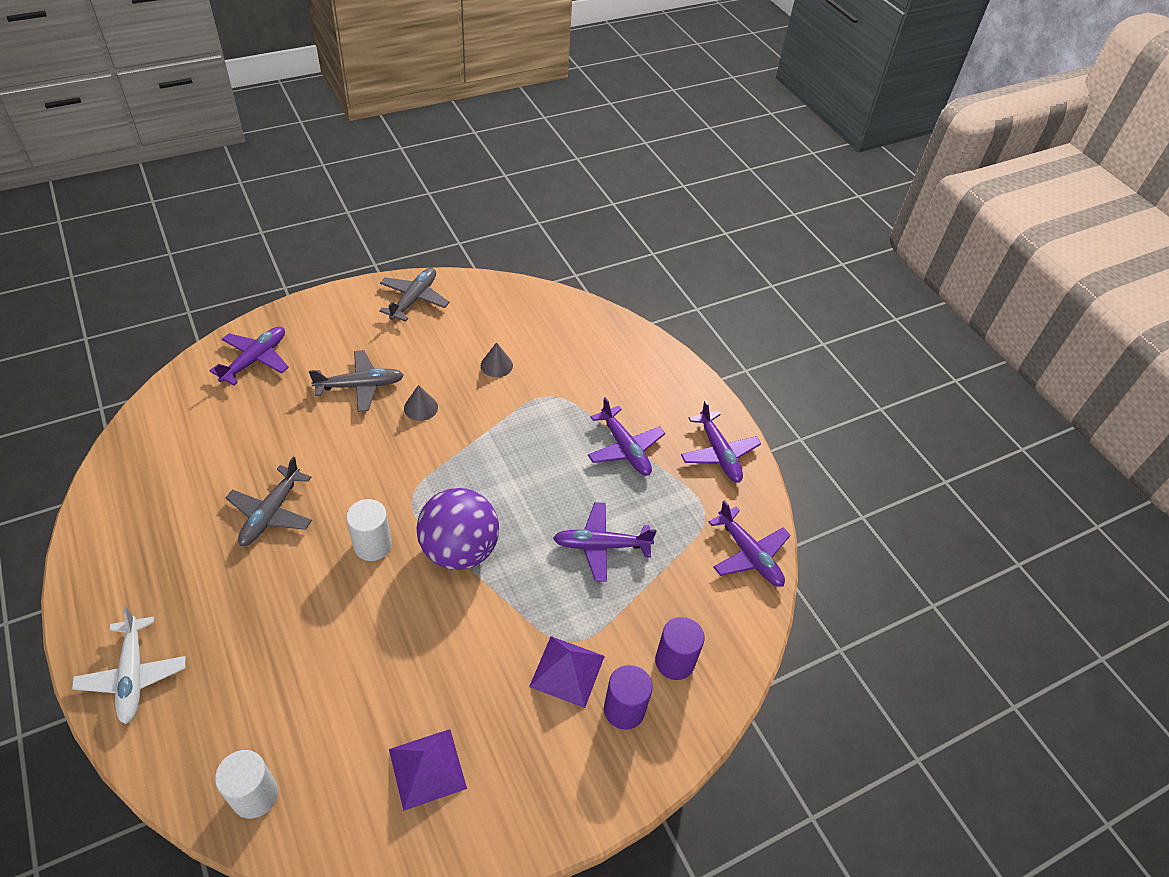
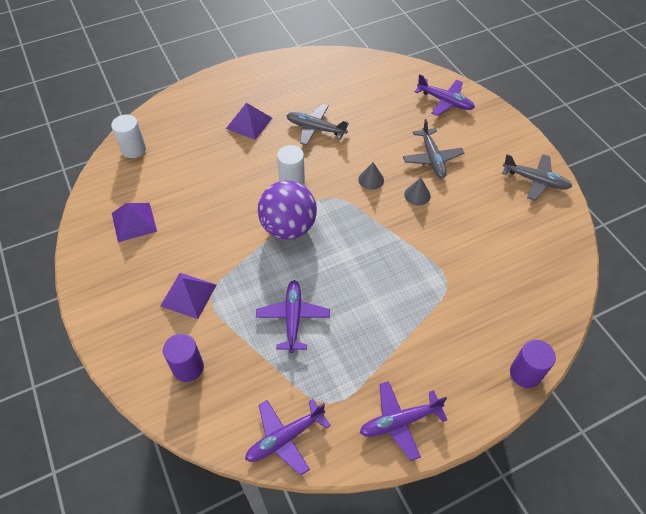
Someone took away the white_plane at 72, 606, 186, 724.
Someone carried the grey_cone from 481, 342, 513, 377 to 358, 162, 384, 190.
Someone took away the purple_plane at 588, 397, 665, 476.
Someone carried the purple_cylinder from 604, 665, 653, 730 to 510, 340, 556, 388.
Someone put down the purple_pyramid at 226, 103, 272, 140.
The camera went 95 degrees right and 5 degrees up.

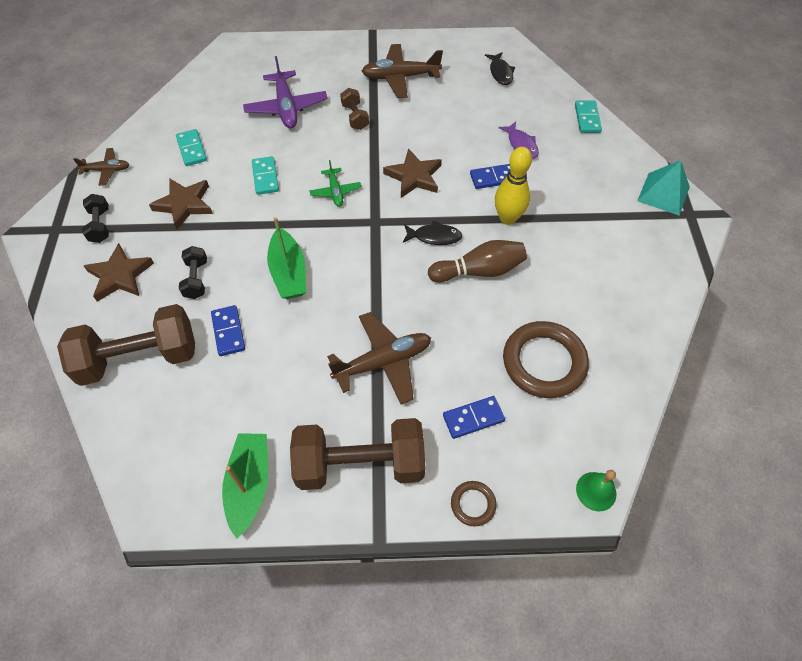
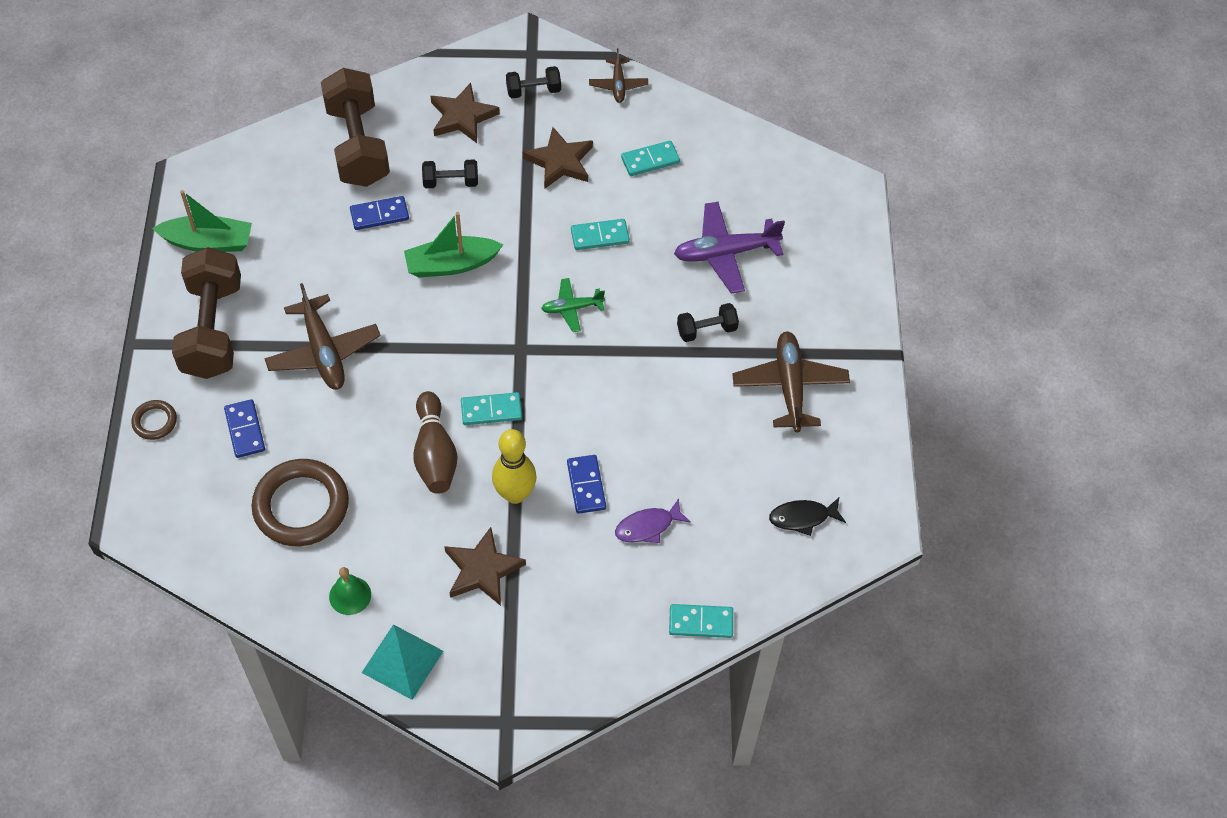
Someone repainted the brown_dumbbell at 340, 88, 369, 130, which became the black_dumbbell at 677, 303, 739, 342.
Someone carried the brown_star from 383, 148, 442, 198 to 444, 527, 526, 606.
Someone swapped the black_fish at 403, 220, 462, 245 for the turquoise_domino at 461, 392, 522, 425.
Someone carried the green_bell from 576, 470, 616, 511 to 329, 567, 371, 615.
Someone carried the turquoise_pyramid from 637, 160, 690, 215 to 362, 624, 443, 700.
The camera went 90 degrees right and 0 degrees up.

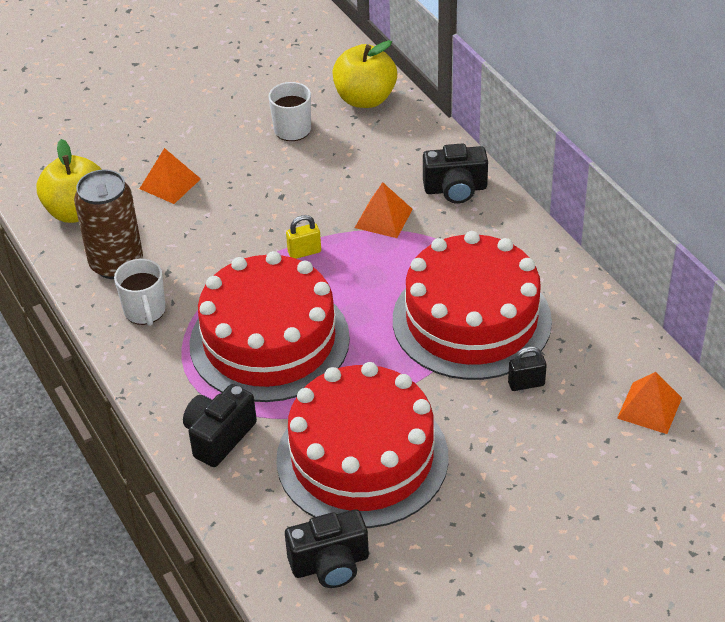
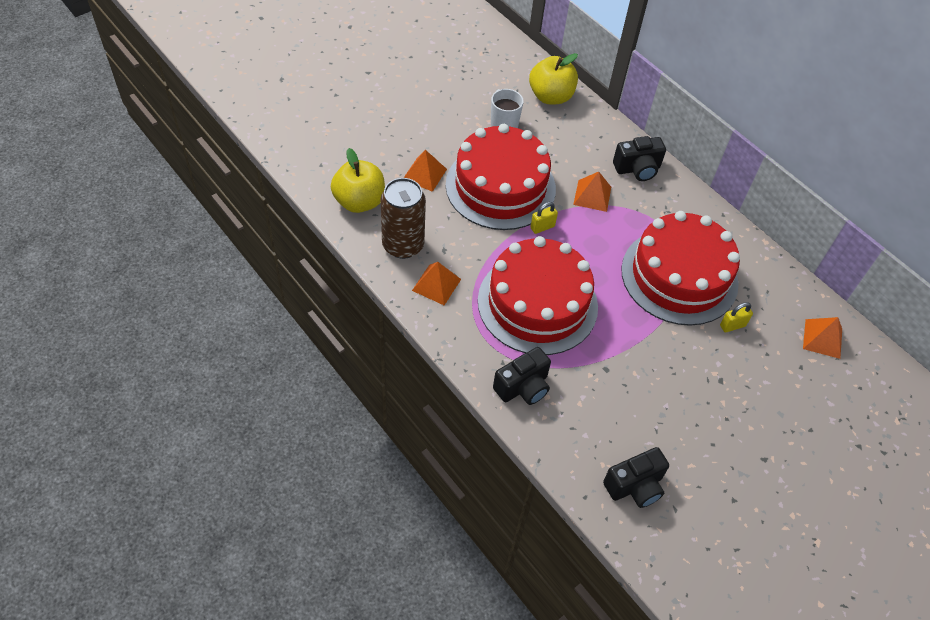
Someone swapped the white_mug at 114, 259, 166, 326 for the orange_pyramid at 412, 262, 461, 305.
Someone rotated the black_camera at 183, 384, 257, 467 by 150 degrees counterclockwise.
Someone carried the red_cake from 276, 362, 449, 528 to 446, 124, 556, 230.
Someone repainted the black_padlock at 508, 346, 547, 391, which became the yellow_padlock at 720, 302, 753, 333.
The camera went 15 degrees left and 10 degrees up.

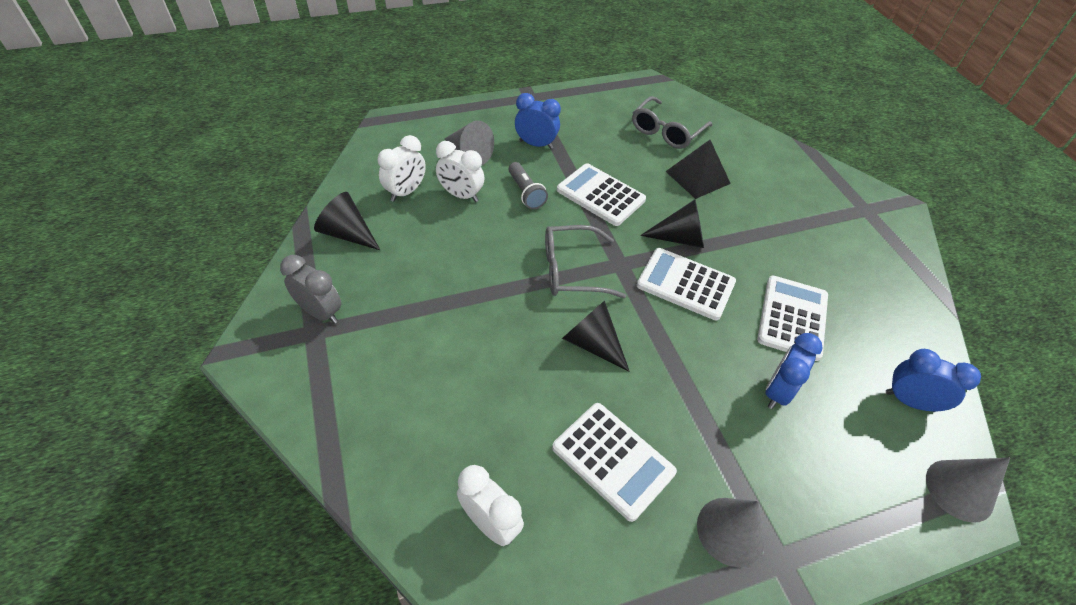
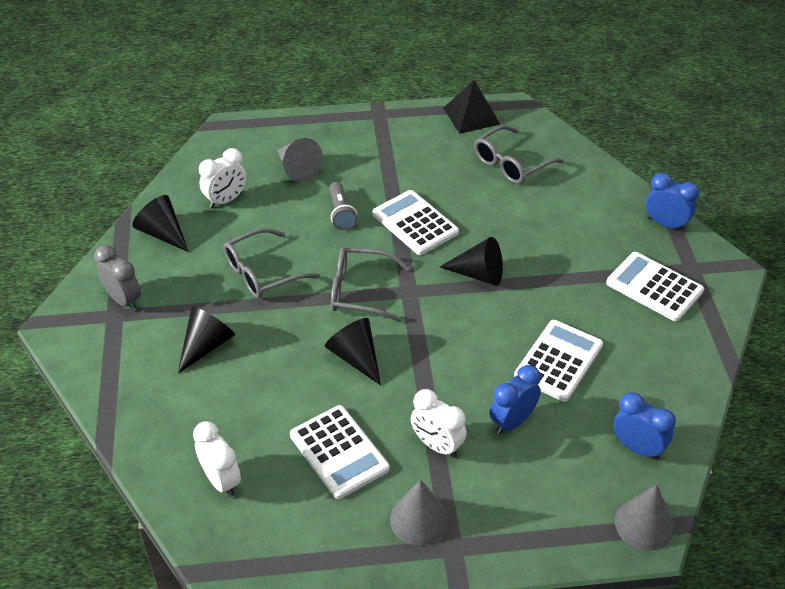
Someone carried the white_clock from 436, 141, 484, 202 to 411, 389, 467, 458.
Someone carried the blue_clock from 515, 93, 561, 149 to 646, 173, 699, 231.
Someone carried the white_calculator from 637, 248, 736, 321 to 606, 252, 704, 322.
Someone carried the black_pyramid from 665, 140, 731, 199 to 443, 80, 500, 134.
Someone put down the black_cone at 178, 306, 235, 373.
Someone put down the grey_glasses at 223, 228, 320, 299.
The camera went 15 degrees right and 5 degrees down.

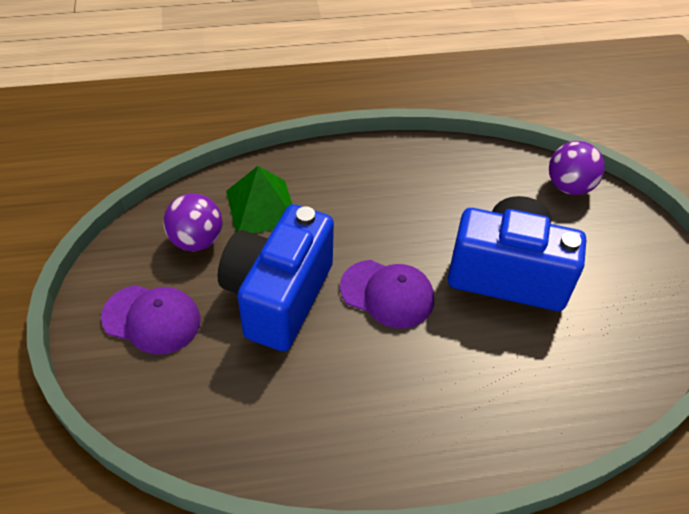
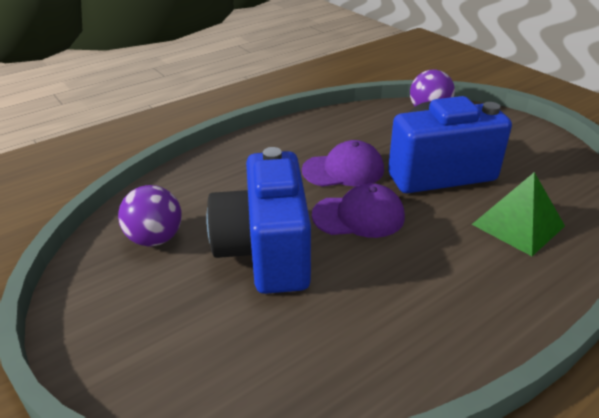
Someone carried the purple_cap from 101, 285, 200, 354 to 302, 140, 384, 187.
Someone carried the green_pyramid from 226, 166, 292, 233 to 472, 172, 565, 256.
The camera went 25 degrees left and 15 degrees down.

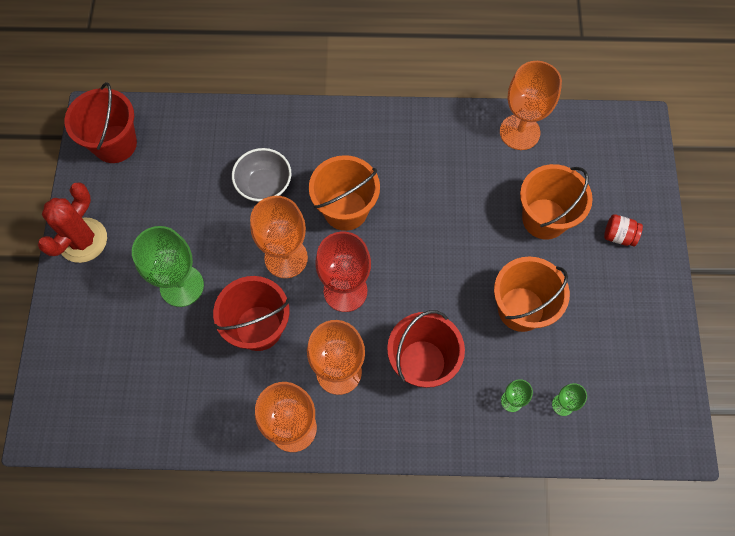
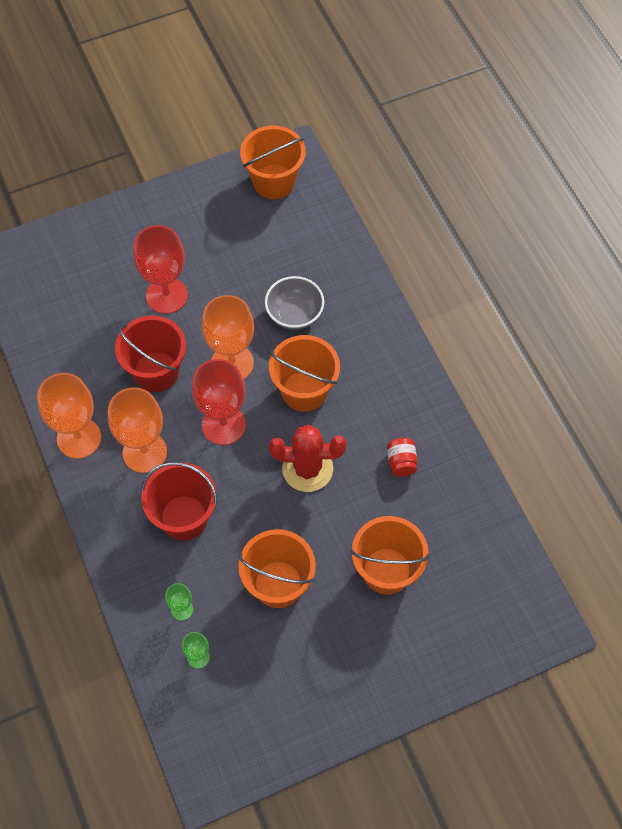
Someone carried the red_cactus from 38, 182, 107, 263 to 269, 425, 347, 492.
Someone repainted the red_bucket at 64, 82, 137, 163, which became the orange_bucket at 240, 125, 306, 199.
Someone repainted the green_goblet at 132, 226, 204, 307, which became the red_goblet at 133, 225, 188, 314.
Someone took away the orange_goblet at 500, 61, 562, 150.
Someone carried the red_jar from 604, 214, 643, 246 to 387, 438, 417, 476.
The camera went 65 degrees right and 5 degrees down.

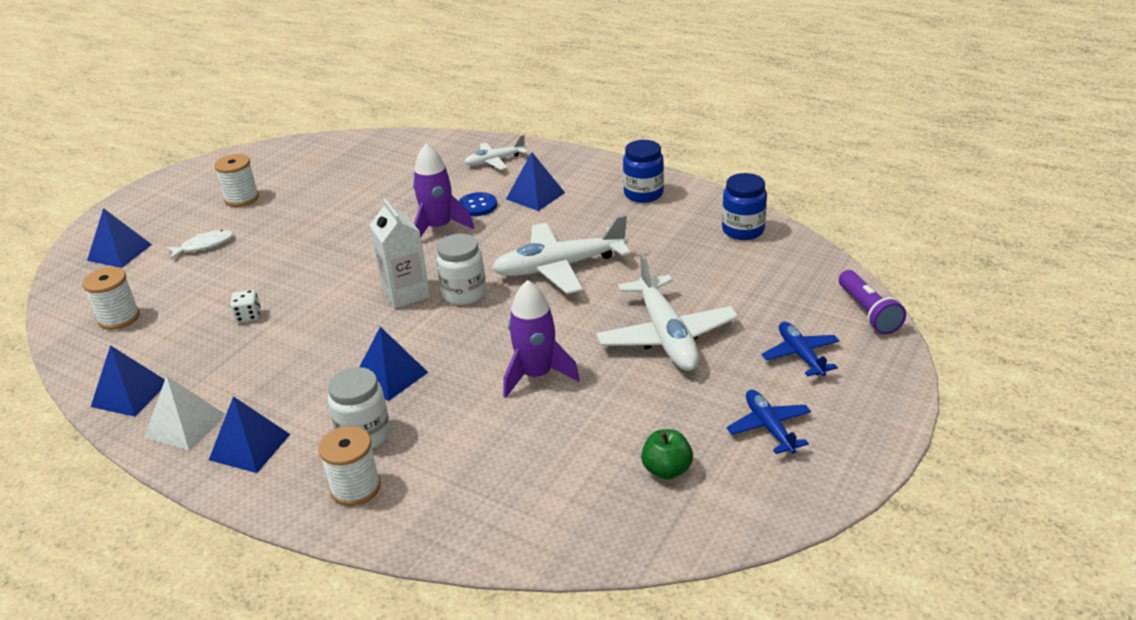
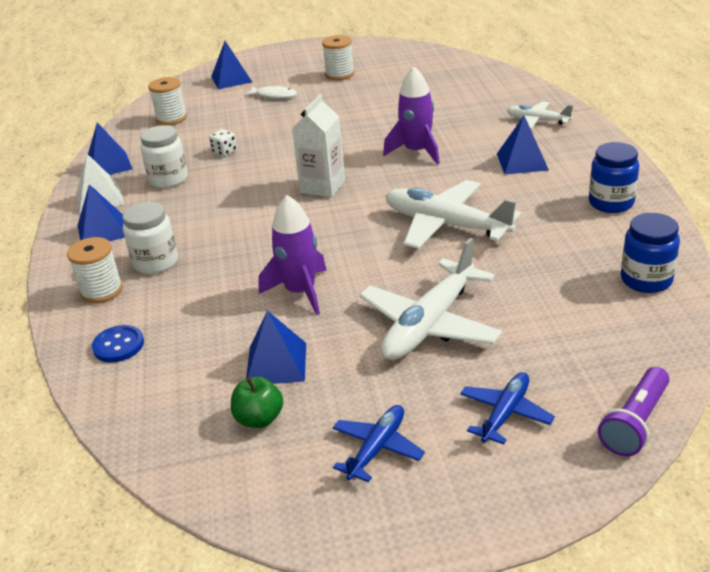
Someone carried the blue_pyramid from 360, 327, 428, 401 to 246, 310, 306, 384.
Someone carried the white_jar from 436, 234, 486, 305 to 140, 125, 188, 188.
Someone carried the blue_button from 459, 192, 497, 216 to 92, 325, 144, 363.
The camera went 50 degrees right and 0 degrees up.

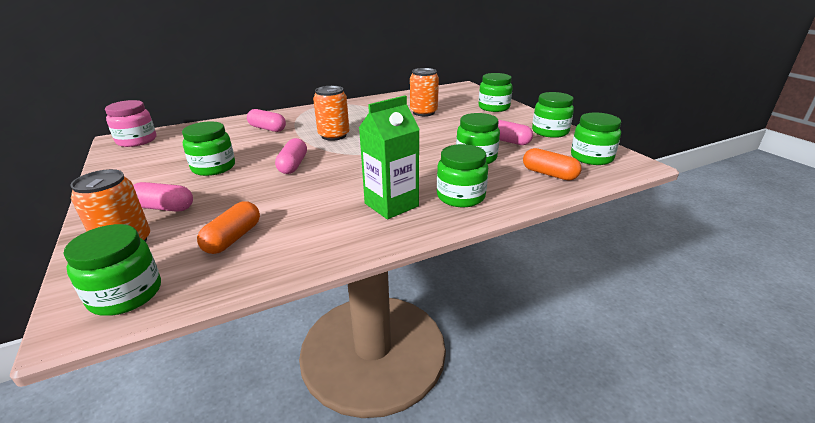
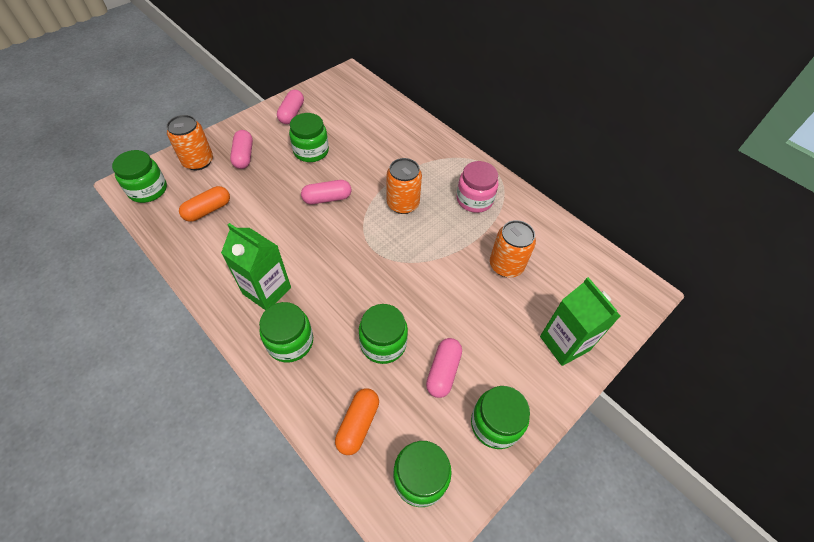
Someone carried the pink_jar from 105, 100, 156, 147 to 457, 161, 498, 213.
Someone rotated the orange_capsule at 197, 201, 260, 254 by 45 degrees counterclockwise.
Someone carried the pink_capsule from 247, 109, 286, 132 to 277, 90, 304, 124.
Someone swapped the green_jar at 479, 73, 513, 112 for the green_carton at 540, 277, 620, 366.
The camera went 70 degrees right and 25 degrees up.

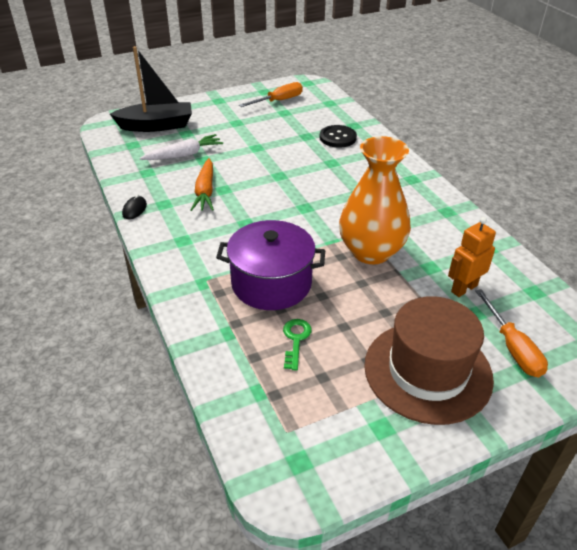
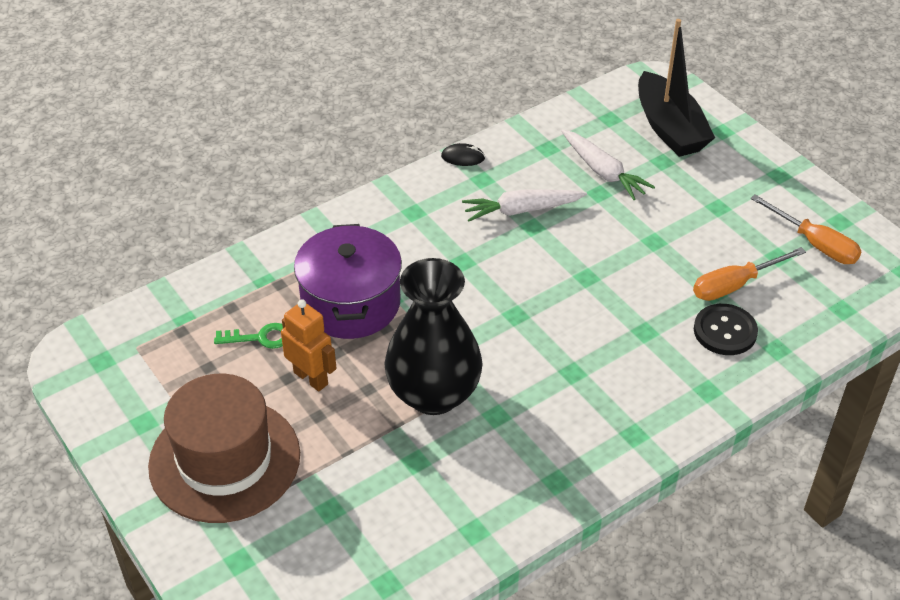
Someone repainted the orange_carrot at 191, 158, 214, 211, which became the white_carrot at 462, 189, 587, 221.
Someone repainted the orange_vase at 339, 136, 411, 264, which became the black_vase at 384, 258, 483, 415.
Someone carried the orange_robot from 448, 217, 496, 297 to 281, 299, 337, 392.
Someone carried the orange_screwdriver from 475, 289, 548, 377 to 693, 247, 806, 301.
The camera went 80 degrees right and 5 degrees up.

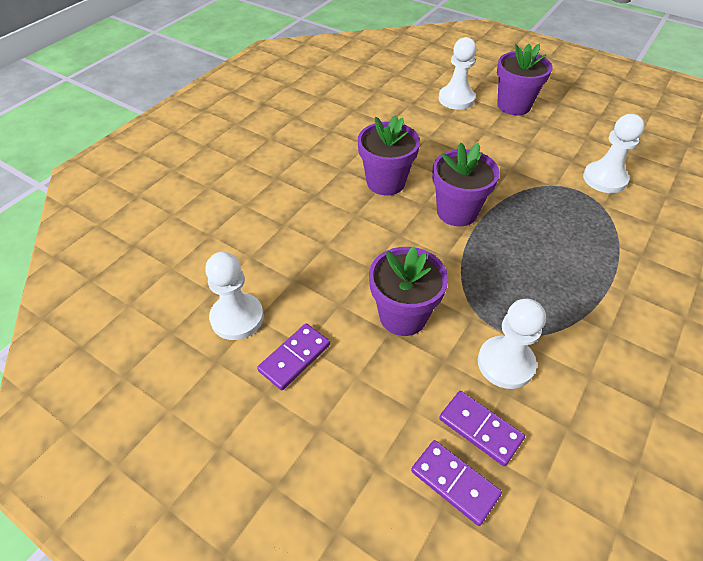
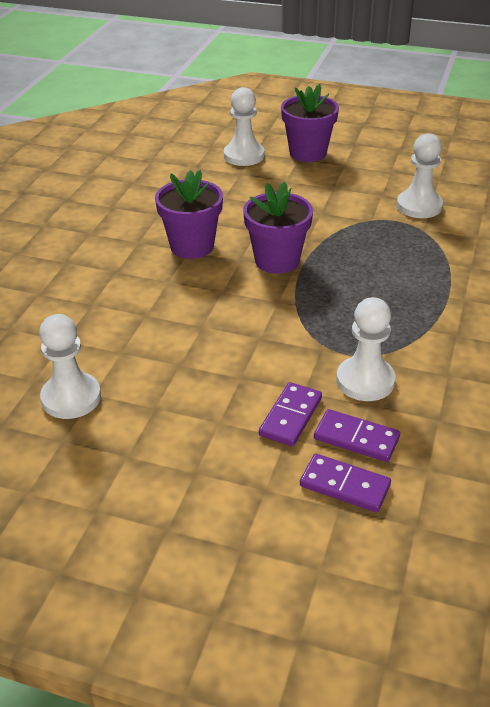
Someone carried the purple_domino from 257, 323, 330, 390 to 259, 382, 322, 446.
Someone took away the purple_flower_pot at 369, 246, 448, 336.
The camera went 15 degrees left and 10 degrees down.

